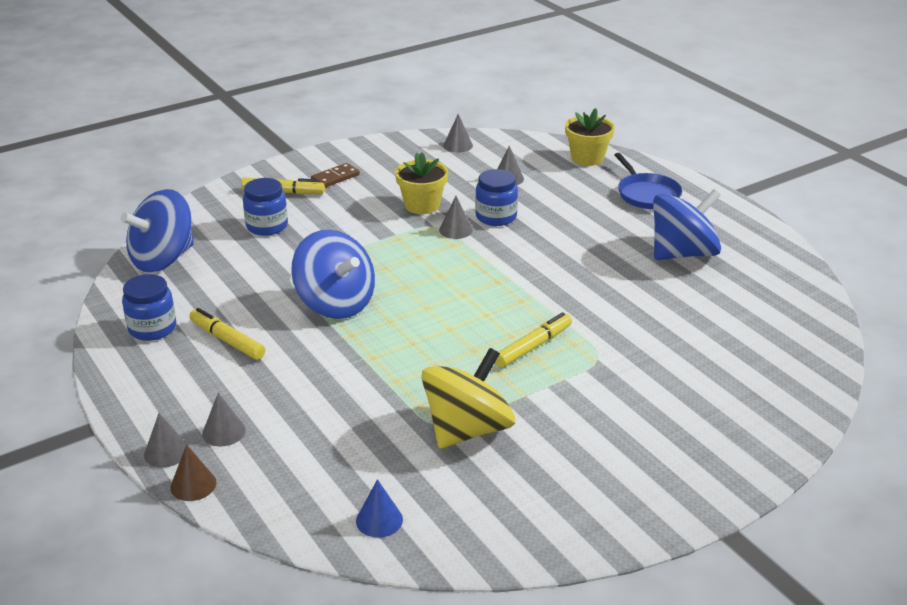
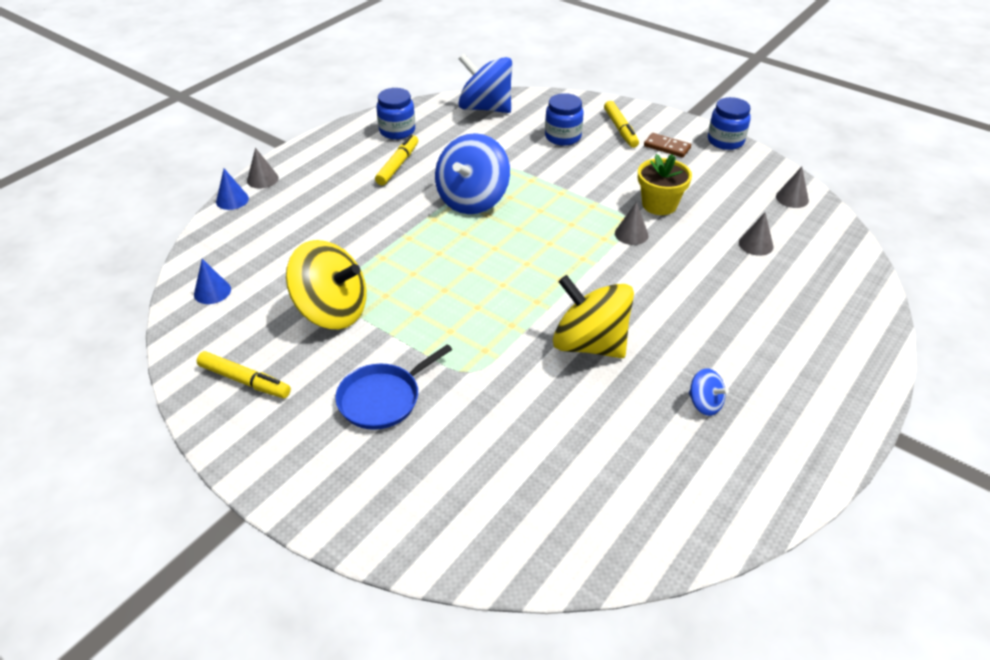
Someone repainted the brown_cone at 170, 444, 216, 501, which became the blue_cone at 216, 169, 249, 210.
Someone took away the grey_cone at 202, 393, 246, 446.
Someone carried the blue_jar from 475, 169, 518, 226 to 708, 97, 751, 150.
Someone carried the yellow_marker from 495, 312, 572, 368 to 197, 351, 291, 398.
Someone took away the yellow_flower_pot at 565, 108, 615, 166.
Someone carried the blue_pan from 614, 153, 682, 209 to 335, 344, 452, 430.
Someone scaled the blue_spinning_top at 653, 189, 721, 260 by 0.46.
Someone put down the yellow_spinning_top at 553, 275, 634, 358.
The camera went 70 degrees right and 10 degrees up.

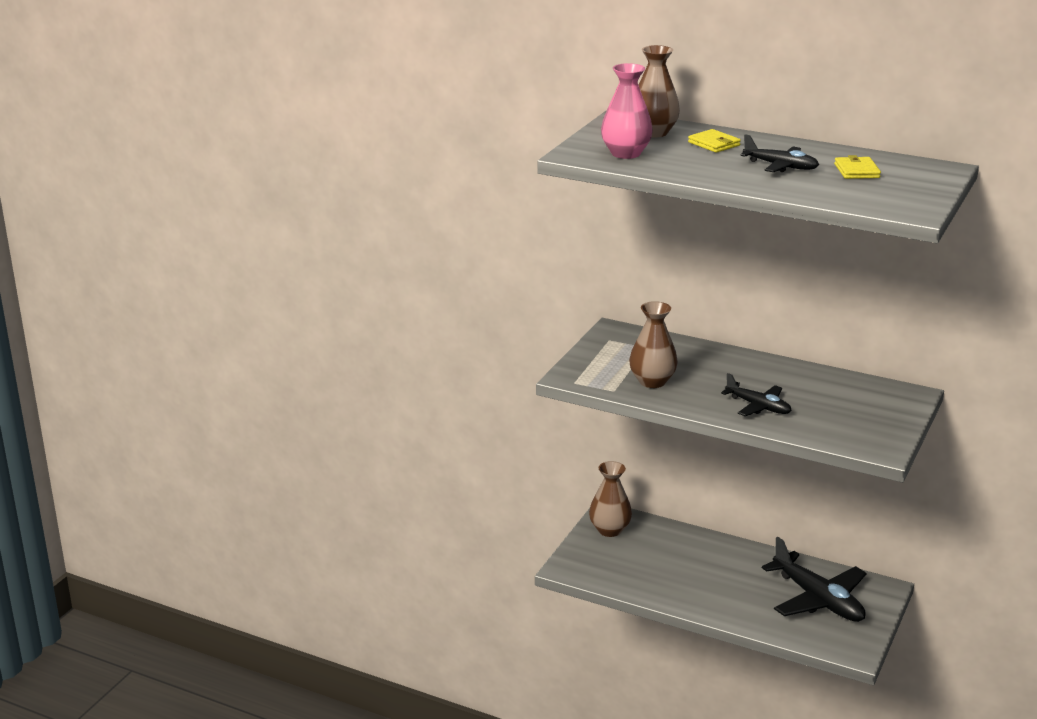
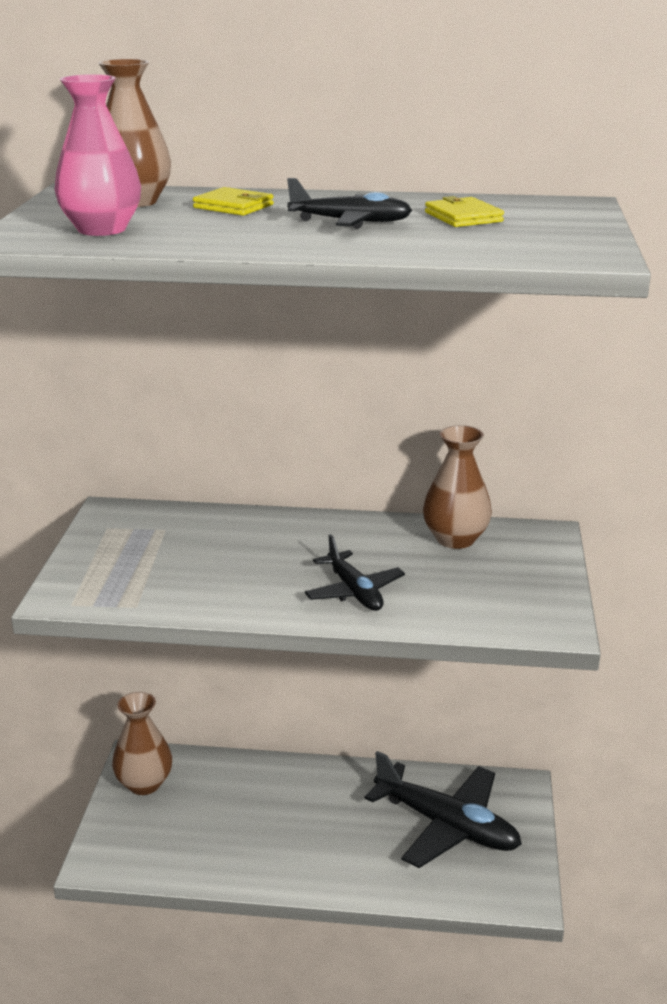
Someone carried the brown_vase from 629, 301, 678, 388 to 423, 425, 492, 549.
Someone rotated the black_plane at 721, 373, 792, 416 by 45 degrees clockwise.
The camera went 20 degrees left and 0 degrees up.

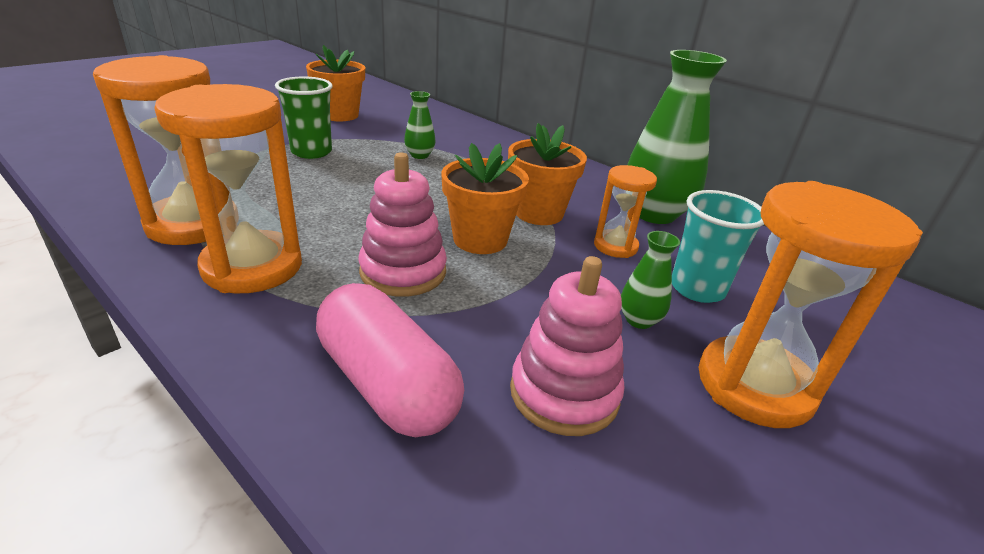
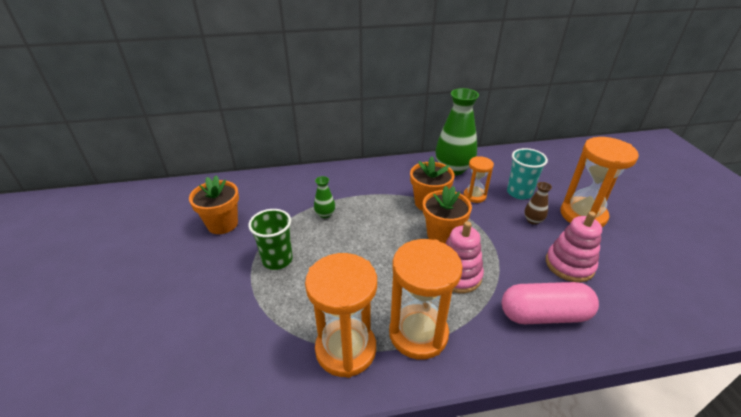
Someone repainted the green_vase at 621, 231, 680, 329, which became the brown_vase at 524, 182, 552, 225.
The camera went 50 degrees left and 5 degrees up.

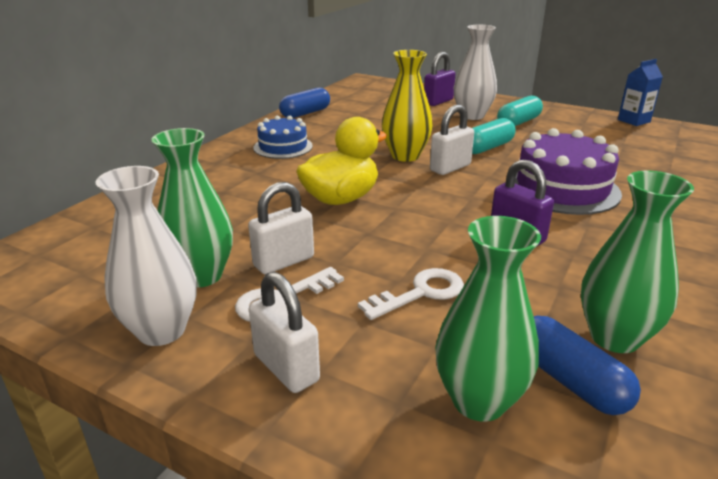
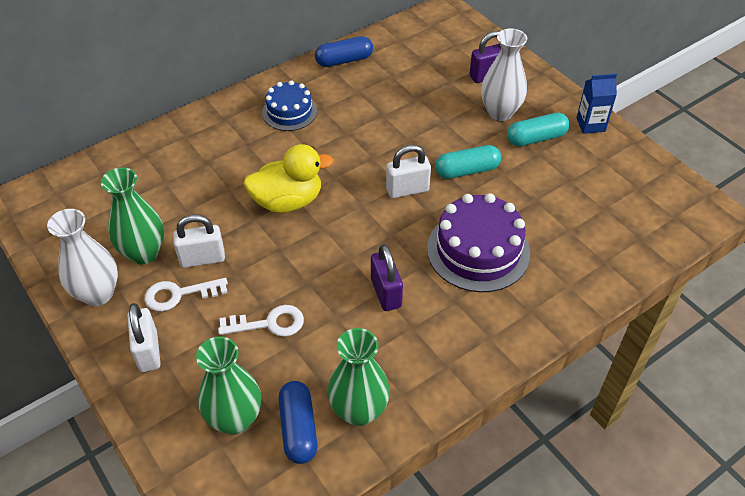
Someone took away the yellow_vase at 382, 50, 433, 162.
Someone carried the blue_carton from 618, 59, 663, 126 to 577, 73, 617, 134.
The camera went 25 degrees right and 20 degrees up.

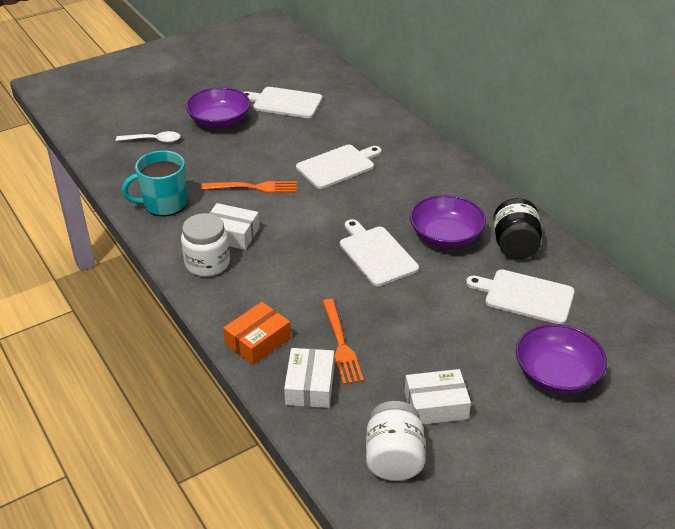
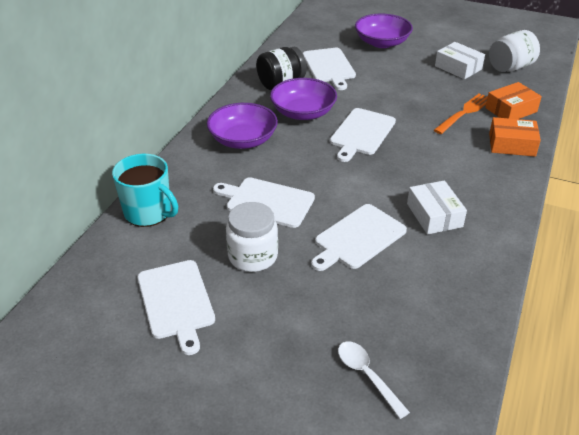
Someone carried the turquoise_mug from 122, 151, 187, 216 to 112, 154, 178, 227.
Someone carried the white_jar from 181, 213, 230, 277 to 226, 202, 278, 272.
Someone carried the purple_bowl from 185, 87, 250, 128 to 207, 103, 278, 149.
Someone swapped the orange_fork at 201, 181, 297, 193 for the white_cutting_board at 311, 204, 407, 271.
Someone repainted the white_box at 284, 348, 334, 408, which became the orange_box at 485, 82, 542, 119.
The camera went 125 degrees left and 0 degrees up.

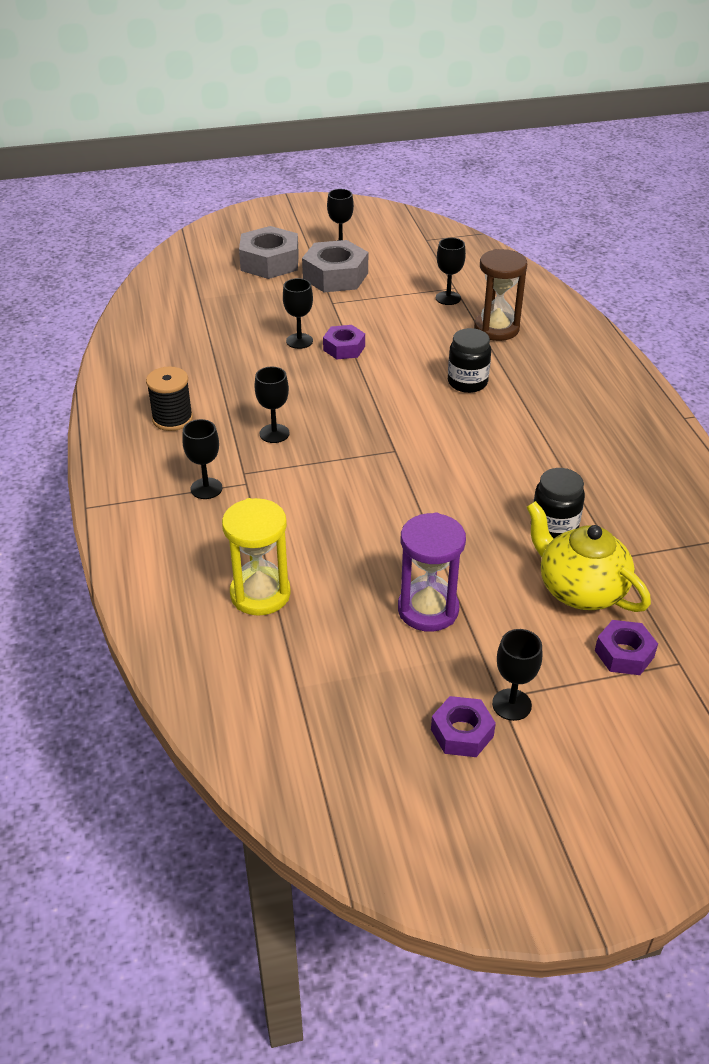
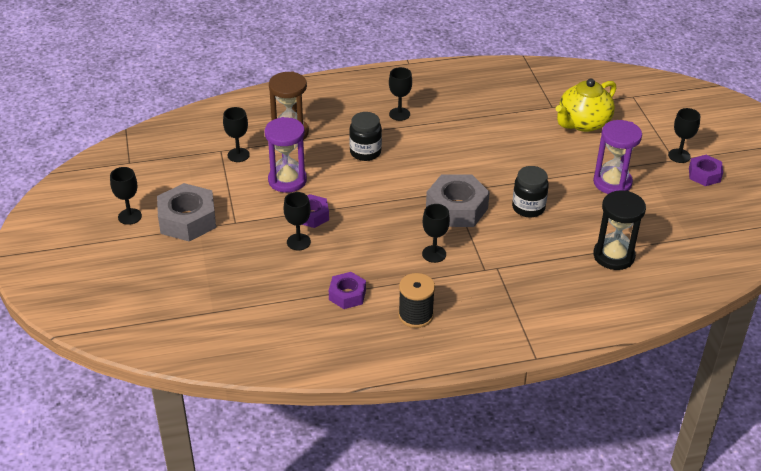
Someone carried the black_goblet from 182, 419, 223, 499 to 389, 67, 412, 121.
Someone repainted the yellow_hourglass at 222, 498, 291, 616, which became the black_hourglass at 593, 190, 646, 270.
Someone carried the grey_nut from 239, 226, 299, 279 to 426, 174, 490, 227.
Someone carried the black_jar from 533, 468, 585, 538 to 512, 166, 549, 217.
Someone carried the purple_nut from 595, 620, 658, 675 to 329, 272, 366, 309.
Someone put down the purple_hourglass at 265, 117, 307, 193.
The camera went 90 degrees left and 0 degrees up.

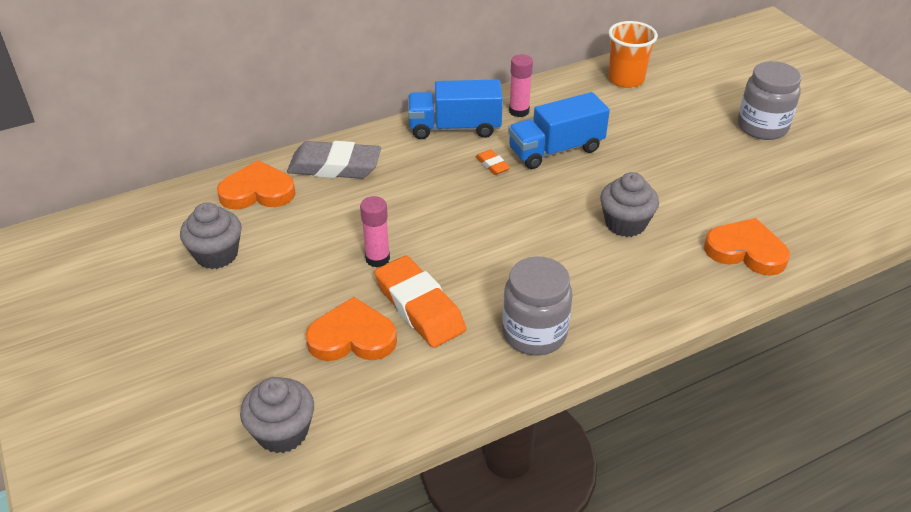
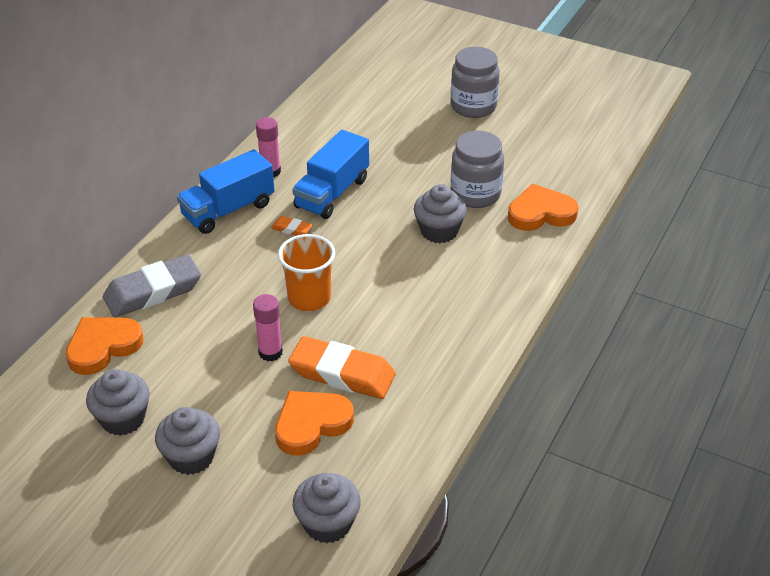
Someone carried the grey_jar from 502, 256, 573, 355 to 450, 131, 504, 208.
Someone carried the orange_cup from 608, 21, 658, 88 to 278, 234, 335, 311.
Someone put down the grey_cupcake at 155, 407, 220, 475.
The camera went 35 degrees left and 0 degrees up.

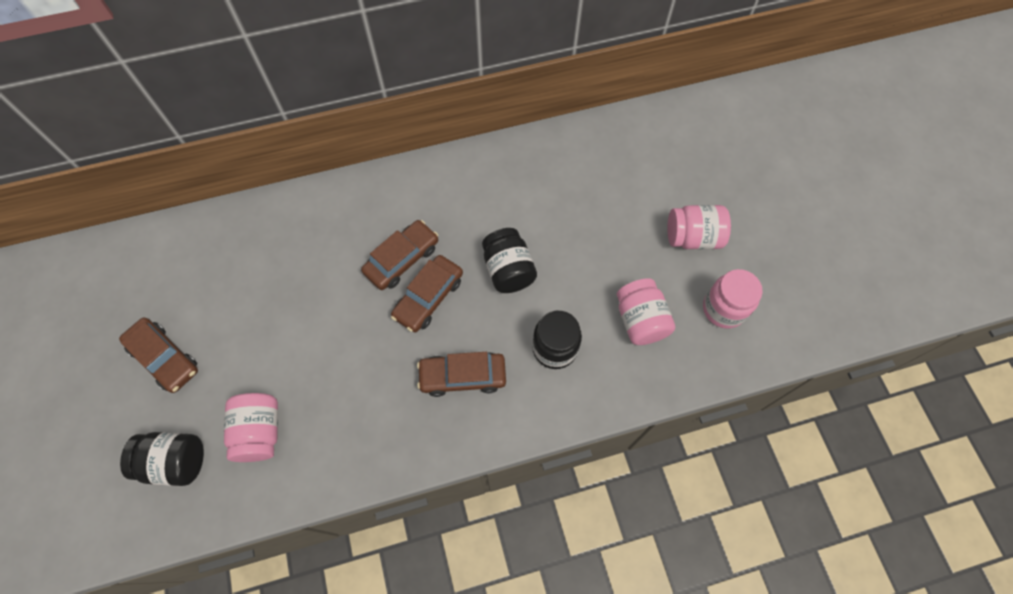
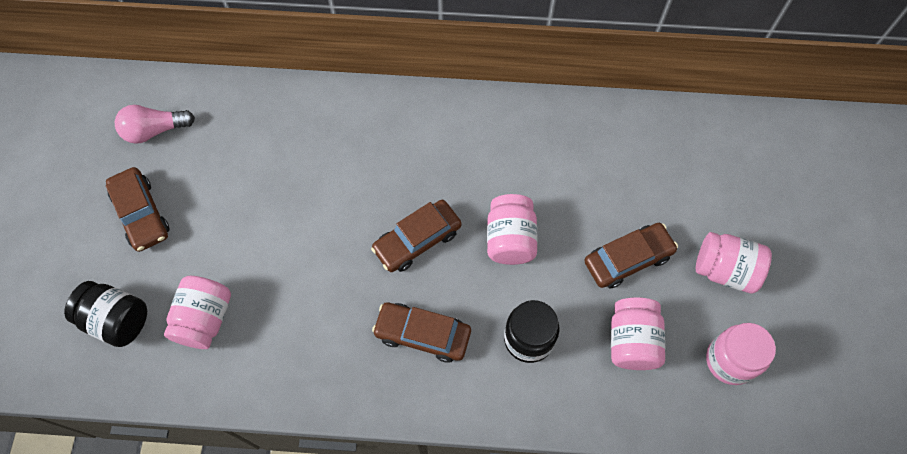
Someone carried the brown_car from 361, 220, 438, 290 to 584, 223, 678, 289.
Someone repainted the black_jar at 482, 228, 537, 293, which became the pink_jar at 487, 194, 538, 265.
Someone put down the pink_light_bulb at 115, 105, 195, 144.
The camera went 20 degrees right and 0 degrees up.

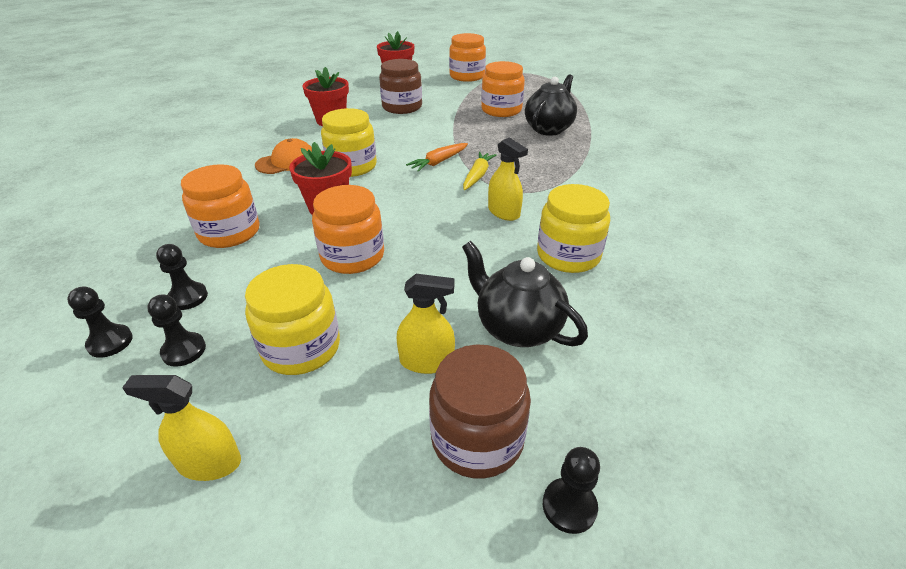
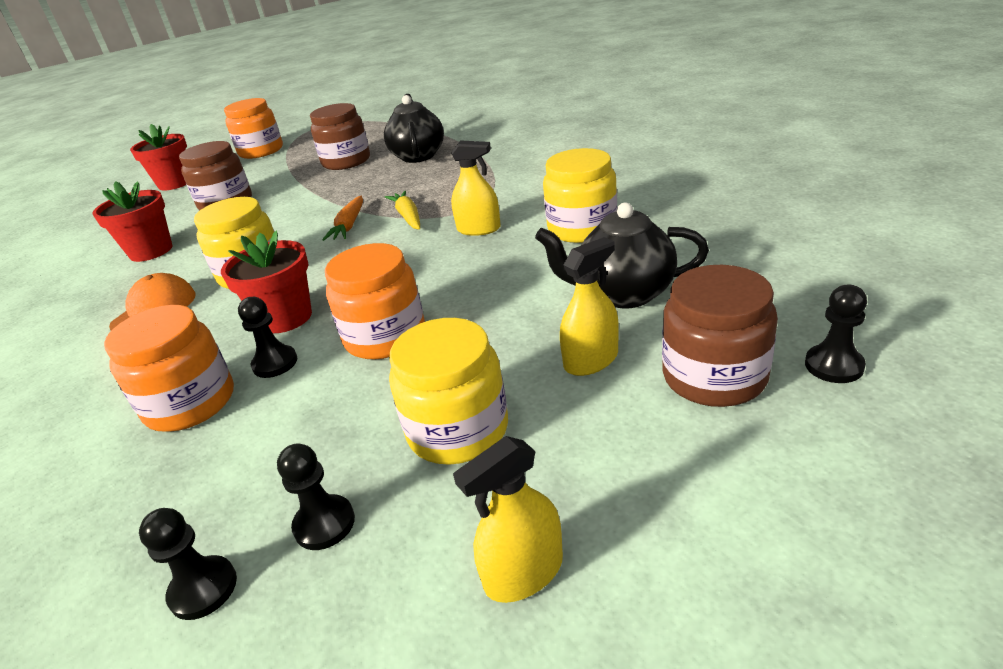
Someone carried the black_pawn from 156, 244, 208, 310 to 238, 297, 297, 378.
Someone repainted the orange_jar at 481, 61, 525, 117, which became the brown_jar at 310, 103, 370, 170.
The camera went 35 degrees left and 5 degrees down.

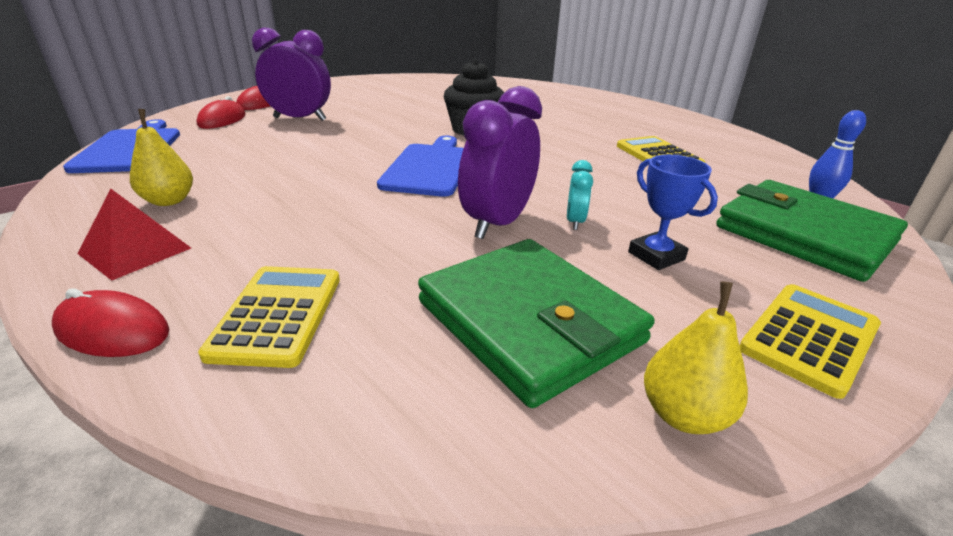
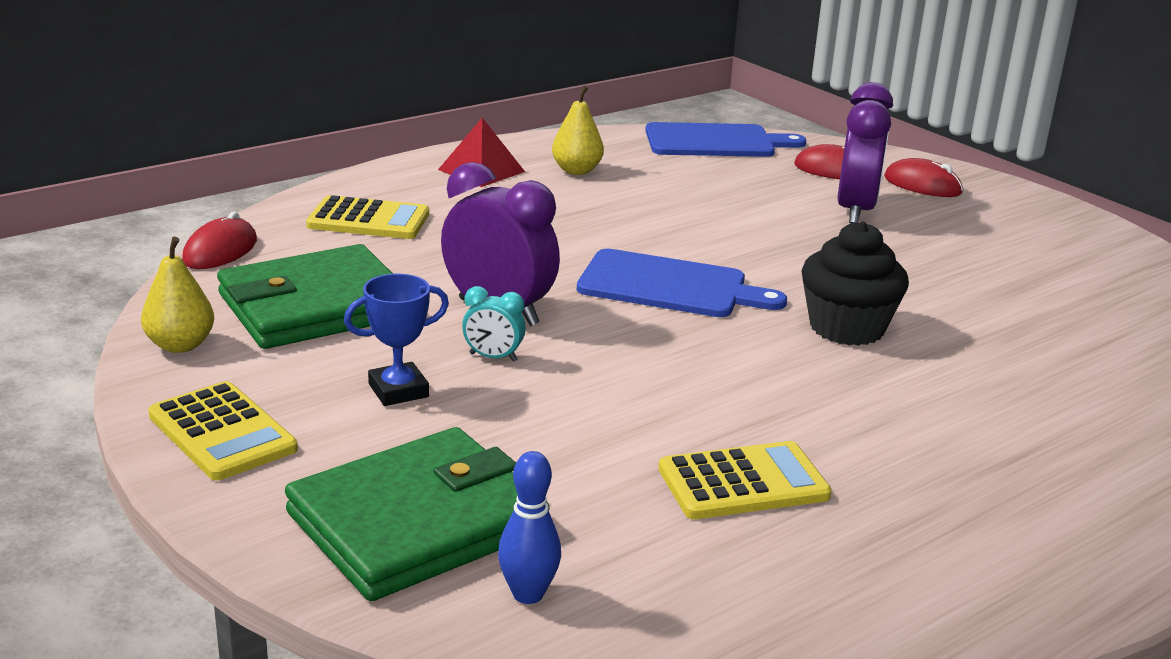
Someone carried the red_mouse from 52, 288, 169, 357 to 182, 212, 257, 269.
The camera went 95 degrees right and 5 degrees down.

